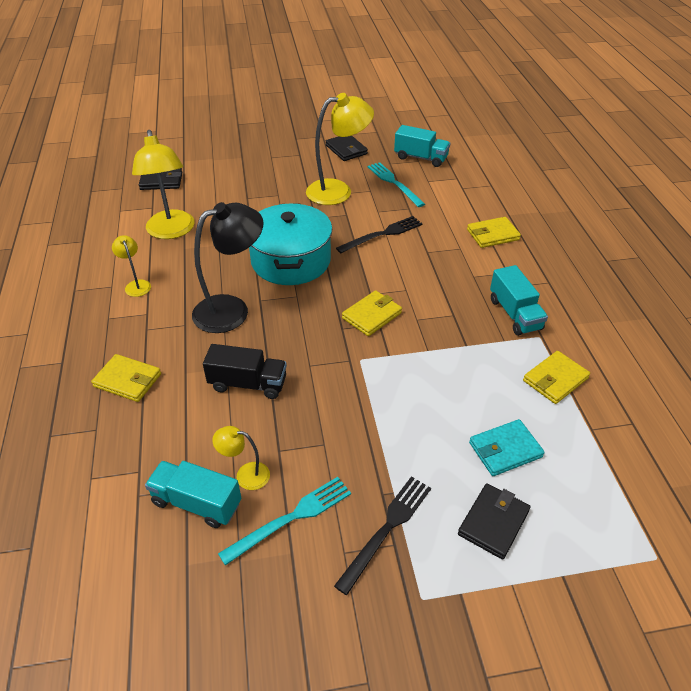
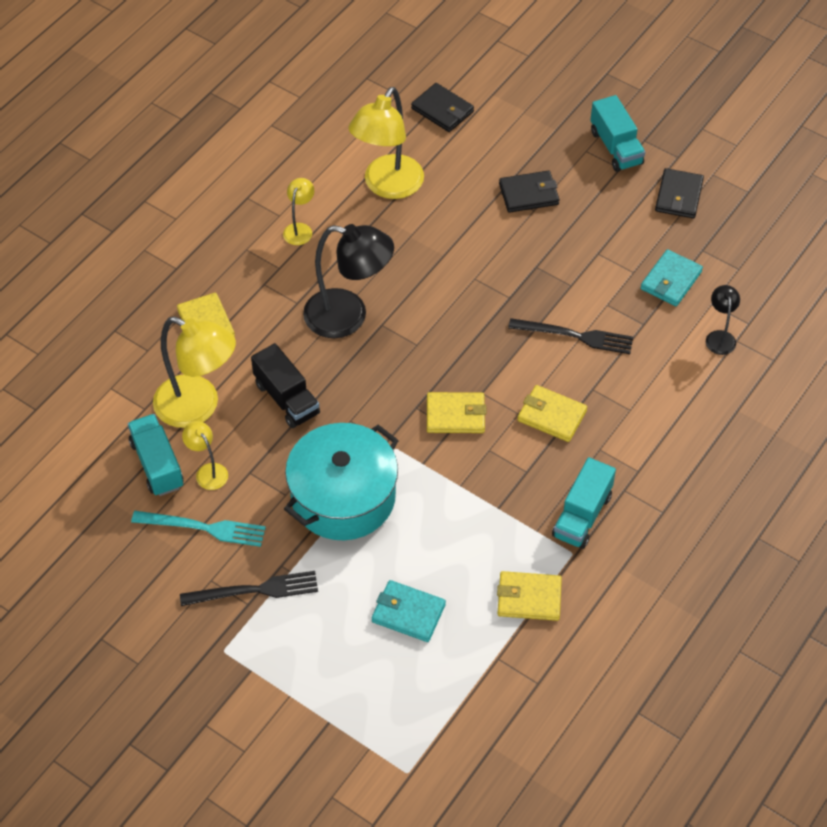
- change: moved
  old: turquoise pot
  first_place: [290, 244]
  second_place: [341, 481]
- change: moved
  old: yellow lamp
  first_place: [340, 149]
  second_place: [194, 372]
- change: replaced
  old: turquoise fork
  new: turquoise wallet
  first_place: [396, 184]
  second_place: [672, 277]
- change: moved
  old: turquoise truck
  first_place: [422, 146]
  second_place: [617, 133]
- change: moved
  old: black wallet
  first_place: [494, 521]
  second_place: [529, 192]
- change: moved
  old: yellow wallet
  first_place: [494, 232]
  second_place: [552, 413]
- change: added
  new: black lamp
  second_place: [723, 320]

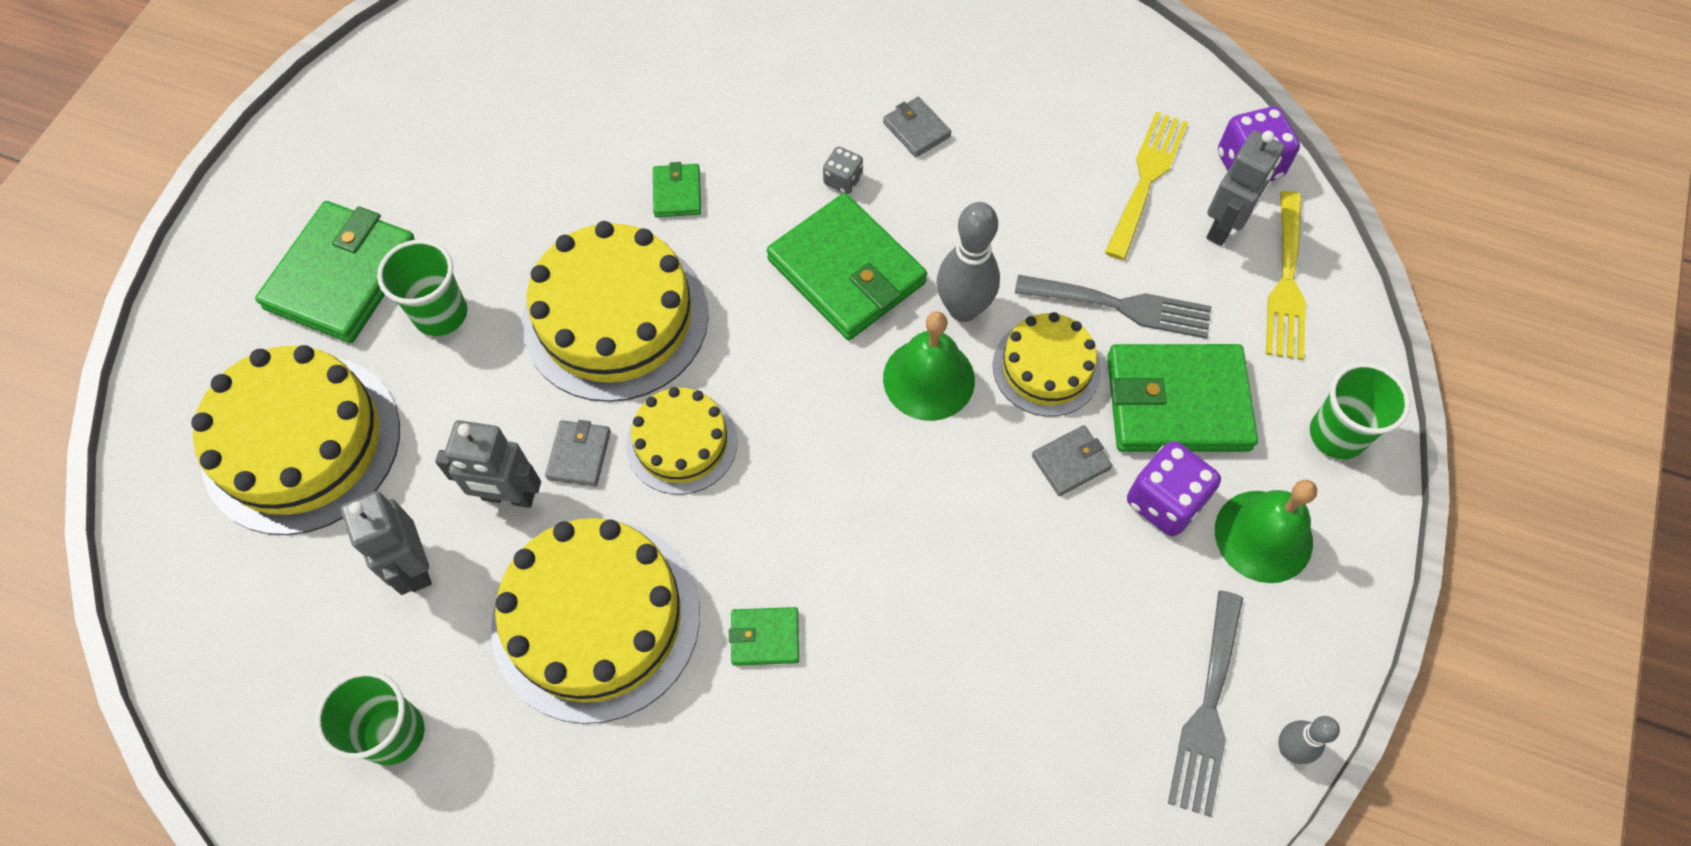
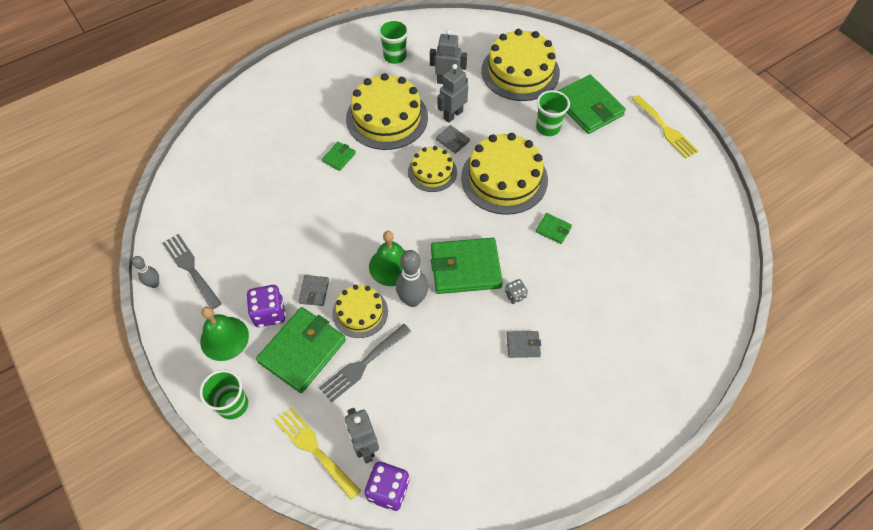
- change: moved
  old: yellow fork
  first_place: [1146, 186]
  second_place: [665, 127]

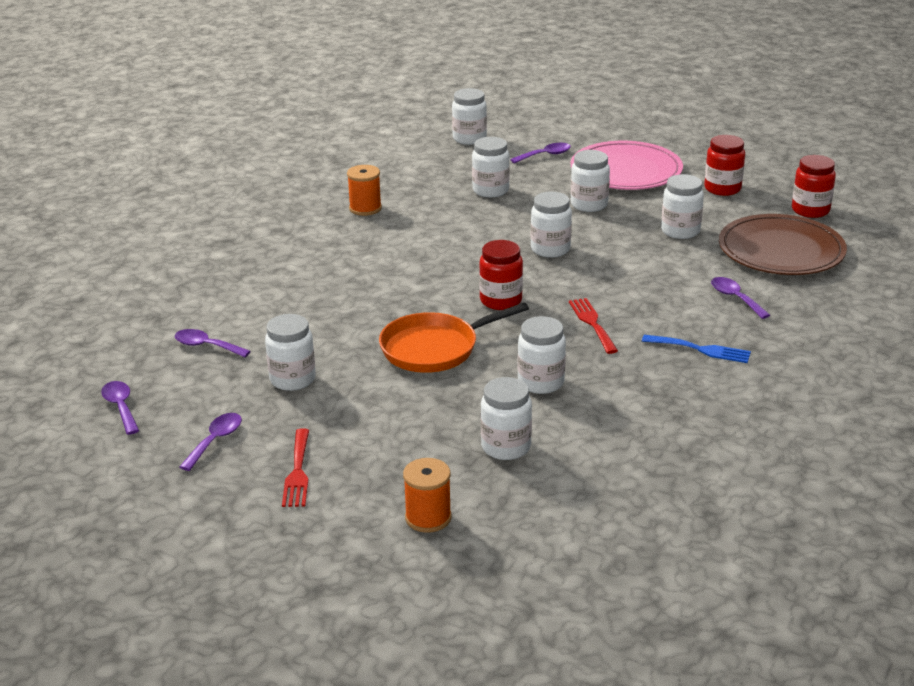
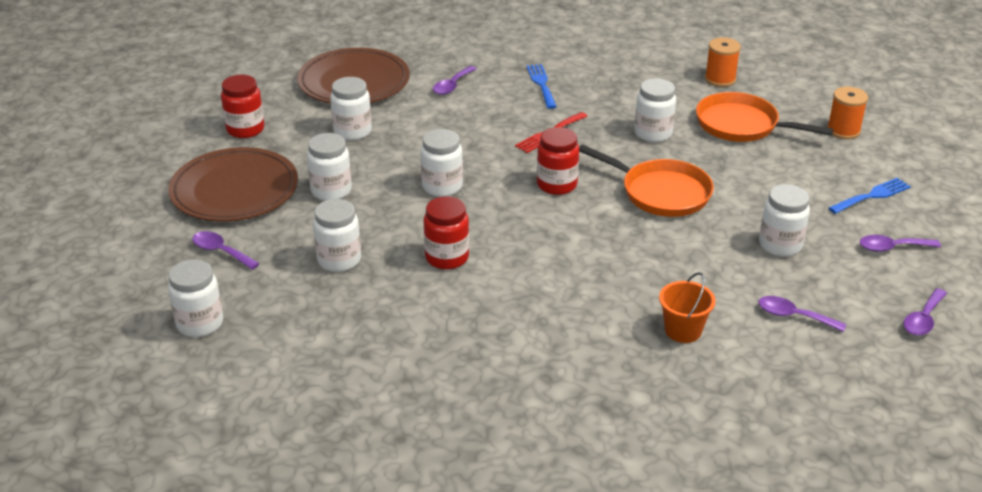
- change: turned
  old: purple spoon
  first_place: [213, 343]
  second_place: [802, 314]
  degrees: 120
- change: recoloured
  old: red fork
  new: blue fork
  first_place: [295, 467]
  second_place: [870, 196]
- change: moved
  old: orange spool
  first_place: [364, 190]
  second_place: [723, 62]
- change: replaced
  old: white jar
  new: orange pan
  first_place: [506, 418]
  second_place: [764, 117]
- change: recoloured
  old: pink plate
  new: brown plate
  first_place: [627, 165]
  second_place: [233, 184]
- change: moved
  old: red jar
  first_place: [814, 186]
  second_place: [446, 232]
- change: added
  new: orange bucket
  second_place: [687, 307]

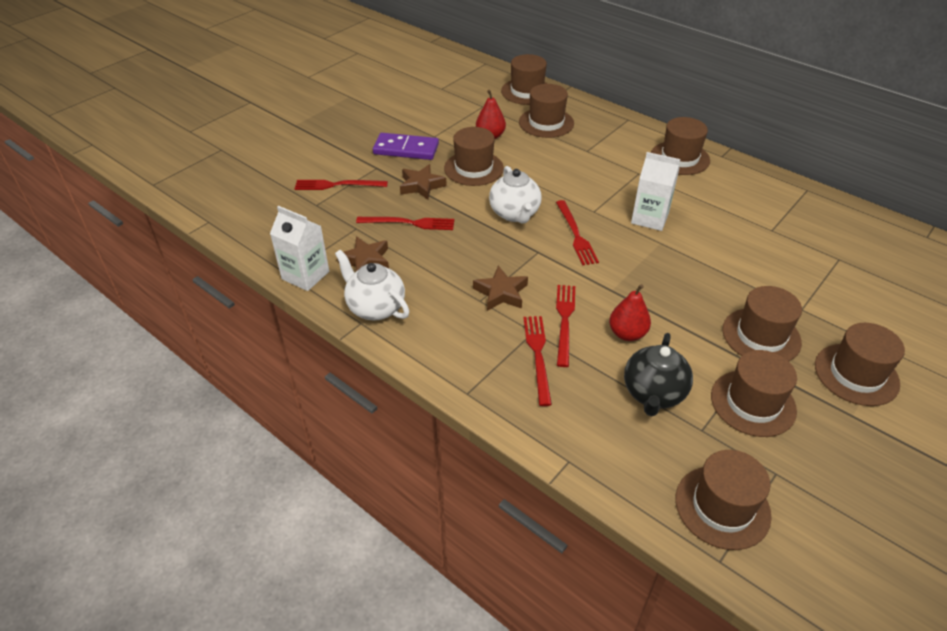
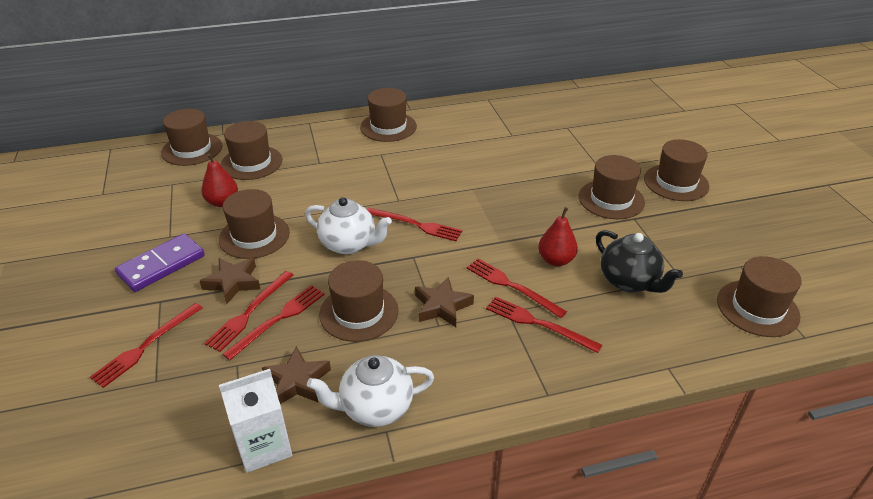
- change: removed
  old: white carton
  first_place: [655, 191]
- change: moved
  old: brown hat
  first_place: [754, 393]
  second_place: [359, 301]
- change: added
  new: red fork
  second_place: [249, 311]

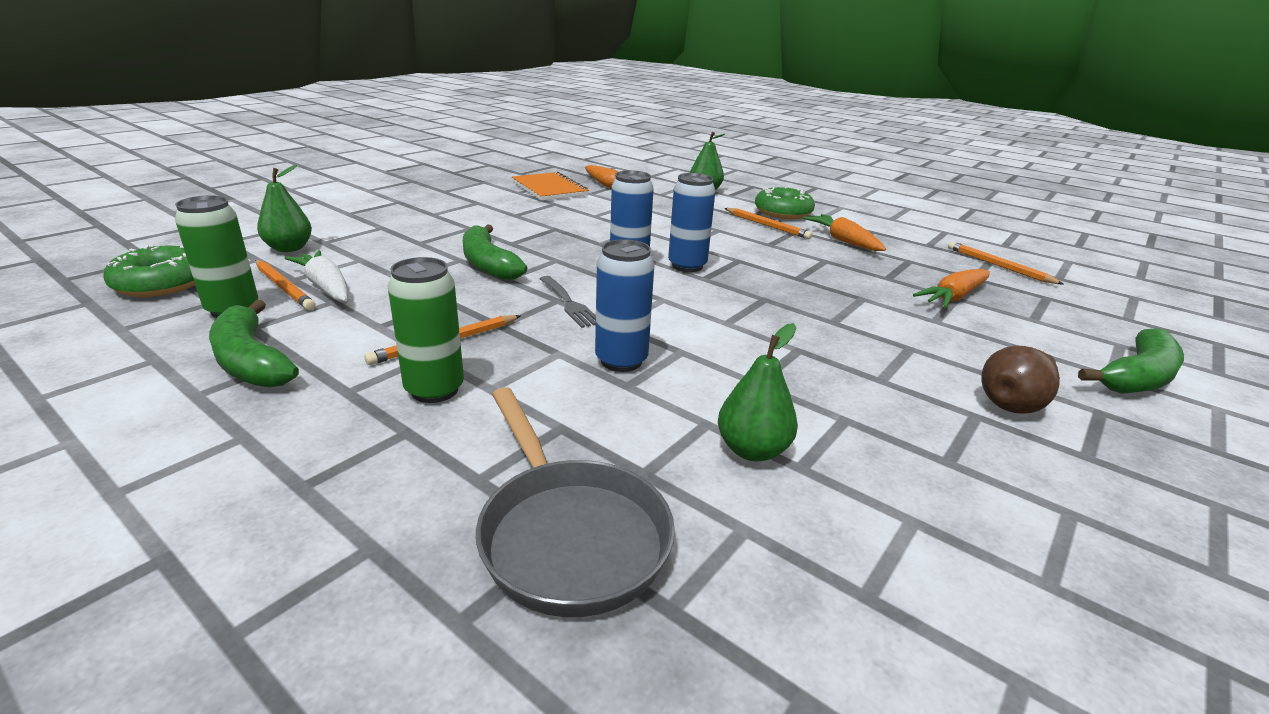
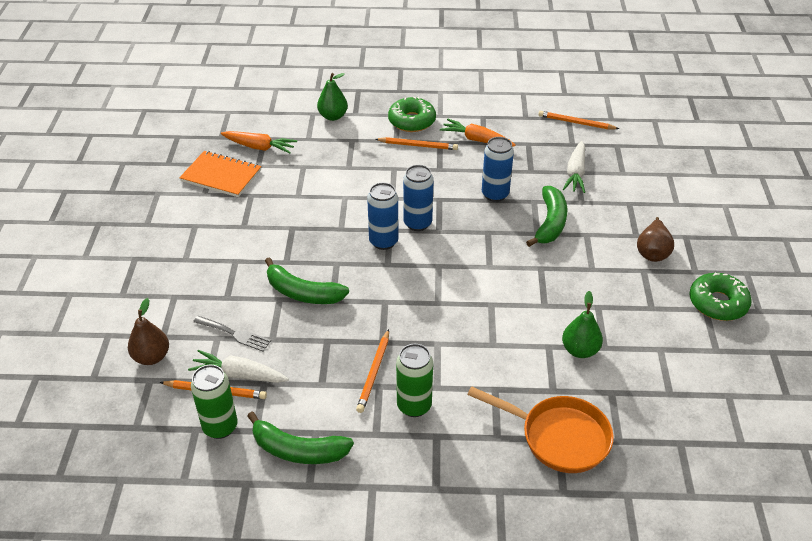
- change: moved
  old: green donut
  first_place: [149, 271]
  second_place: [720, 296]
- change: recoloured
  old: green pear
  new: brown pear
  first_place: [284, 208]
  second_place: [148, 331]
- change: recoloured
  old: grey pan
  new: orange pan
  first_place: [575, 502]
  second_place: [540, 429]
- change: moved
  old: grey fork
  first_place: [568, 302]
  second_place: [232, 334]
- change: moved
  old: blue can
  first_place: [624, 305]
  second_place: [498, 169]
- change: recoloured
  old: orange carrot
  new: white carrot
  first_place: [951, 288]
  second_place: [574, 167]
- change: moved
  old: green banana
  first_place: [1131, 361]
  second_place: [546, 216]

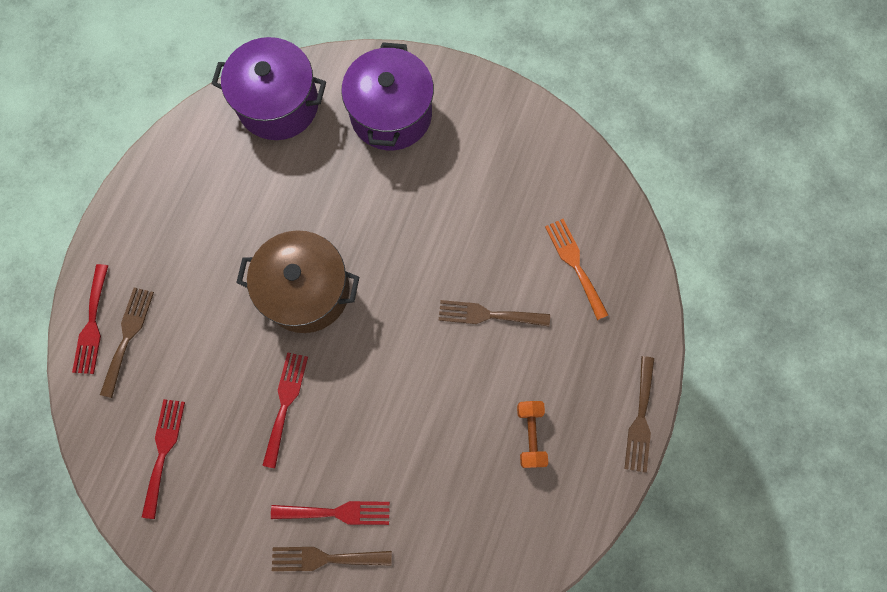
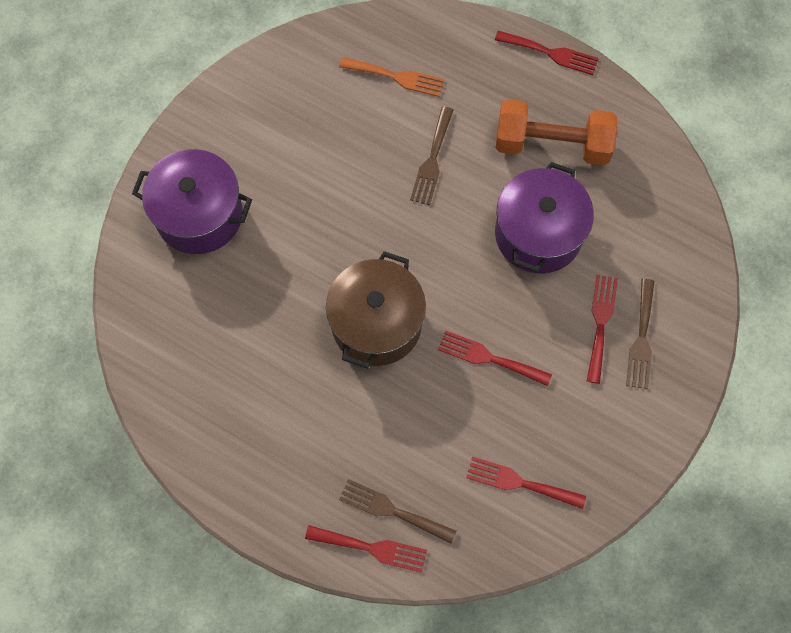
- change: moved
  old: purple pot
  first_place: [269, 88]
  second_place: [544, 218]
- change: resized
  old: orange dumbbell
  first_place: [532, 434]
  second_place: [557, 132]
  factor: 1.91
- change: turned
  old: orange fork
  first_place: [576, 269]
  second_place: [392, 77]
  degrees: -150
- change: recoloured
  old: brown fork
  new: red fork
  first_place: [639, 414]
  second_place: [547, 52]

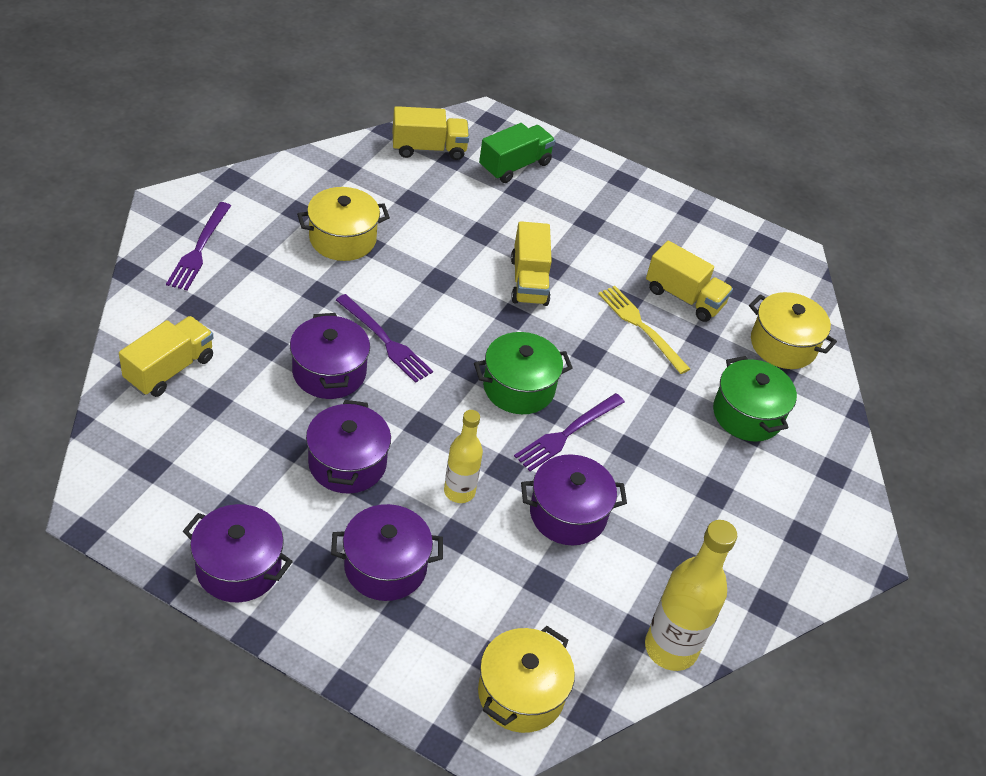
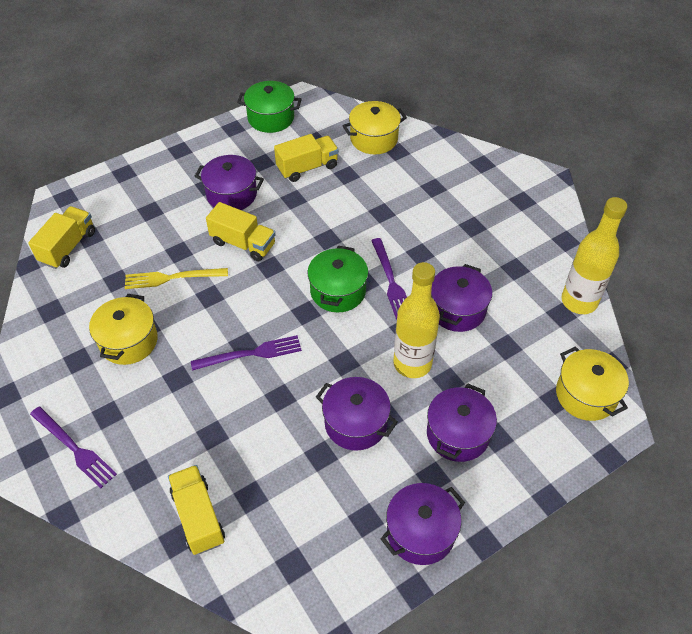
- change: moved
  old: purple pot
  first_place: [330, 356]
  second_place: [229, 182]
- change: resized
  old: yellow bottle
  first_place: [463, 456]
  second_place: [416, 320]
  factor: 1.6
- change: removed
  old: green truck
  first_place: [517, 153]
- change: moved
  old: yellow fork
  first_place: [644, 330]
  second_place: [176, 278]
- change: moved
  old: green pot
  first_place: [755, 399]
  second_place: [269, 107]

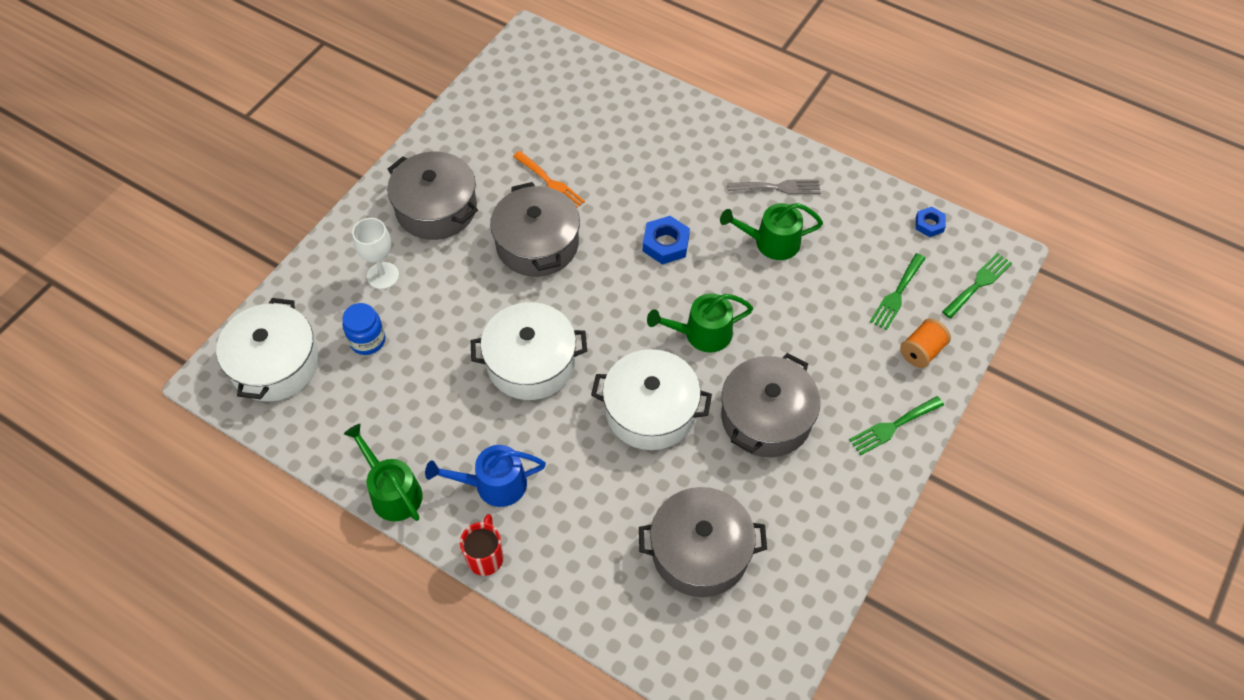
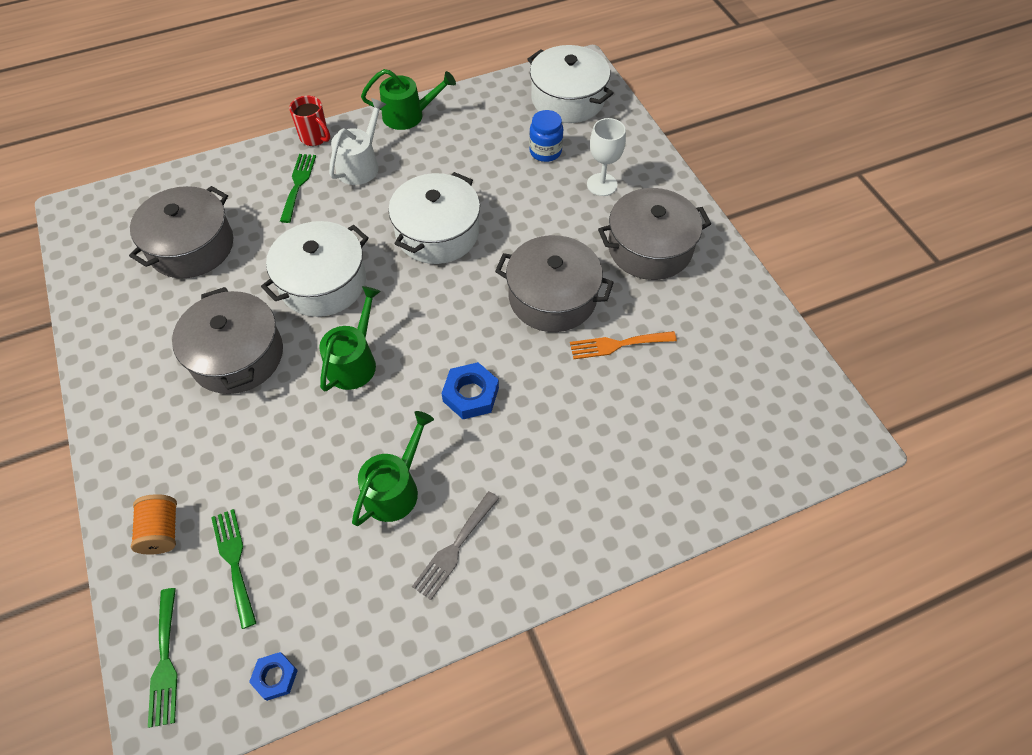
- change: recoloured
  old: blue watering can
  new: white watering can
  first_place: [485, 476]
  second_place: [357, 141]
- change: moved
  old: green fork
  first_place: [896, 425]
  second_place: [298, 188]

